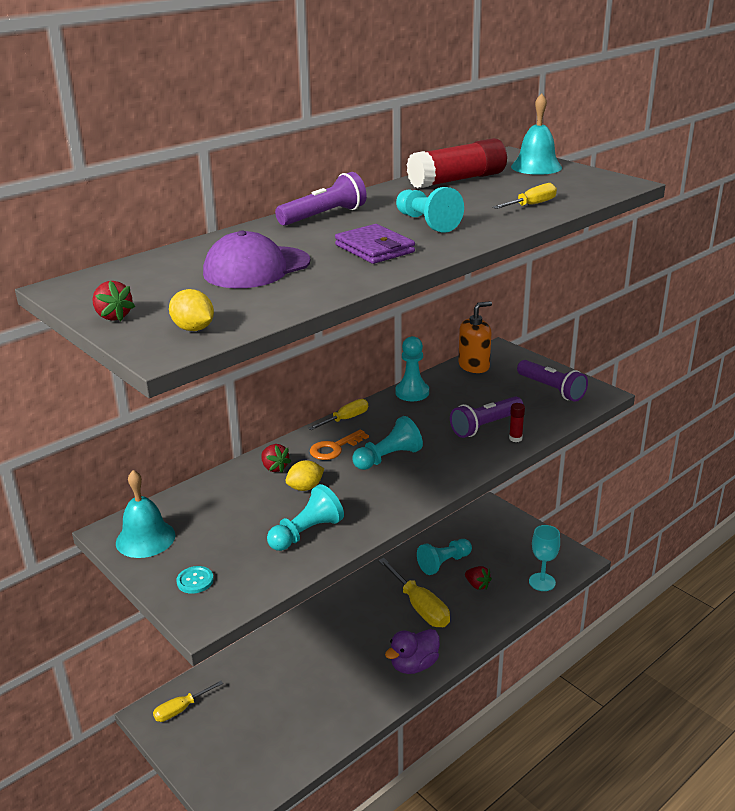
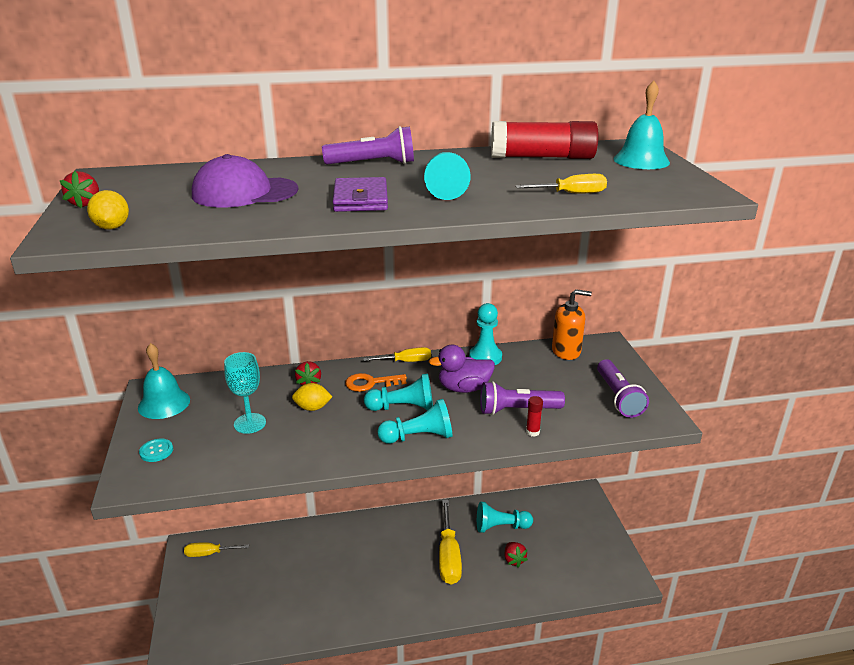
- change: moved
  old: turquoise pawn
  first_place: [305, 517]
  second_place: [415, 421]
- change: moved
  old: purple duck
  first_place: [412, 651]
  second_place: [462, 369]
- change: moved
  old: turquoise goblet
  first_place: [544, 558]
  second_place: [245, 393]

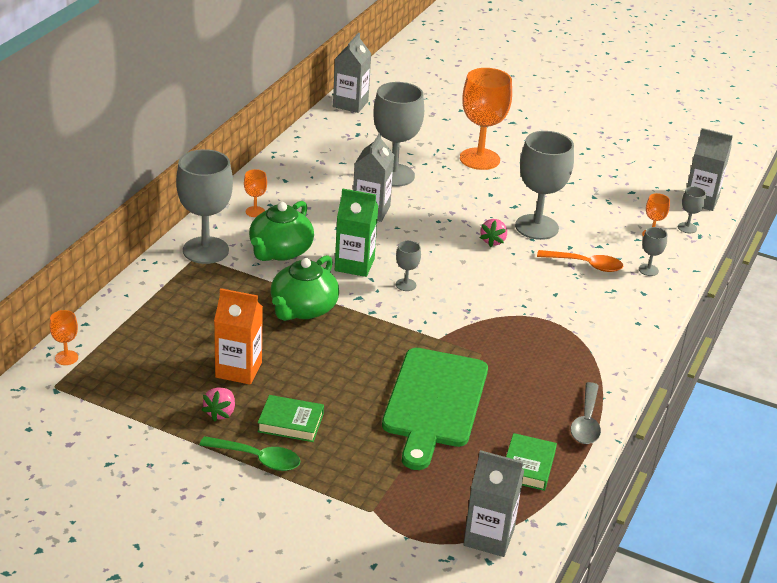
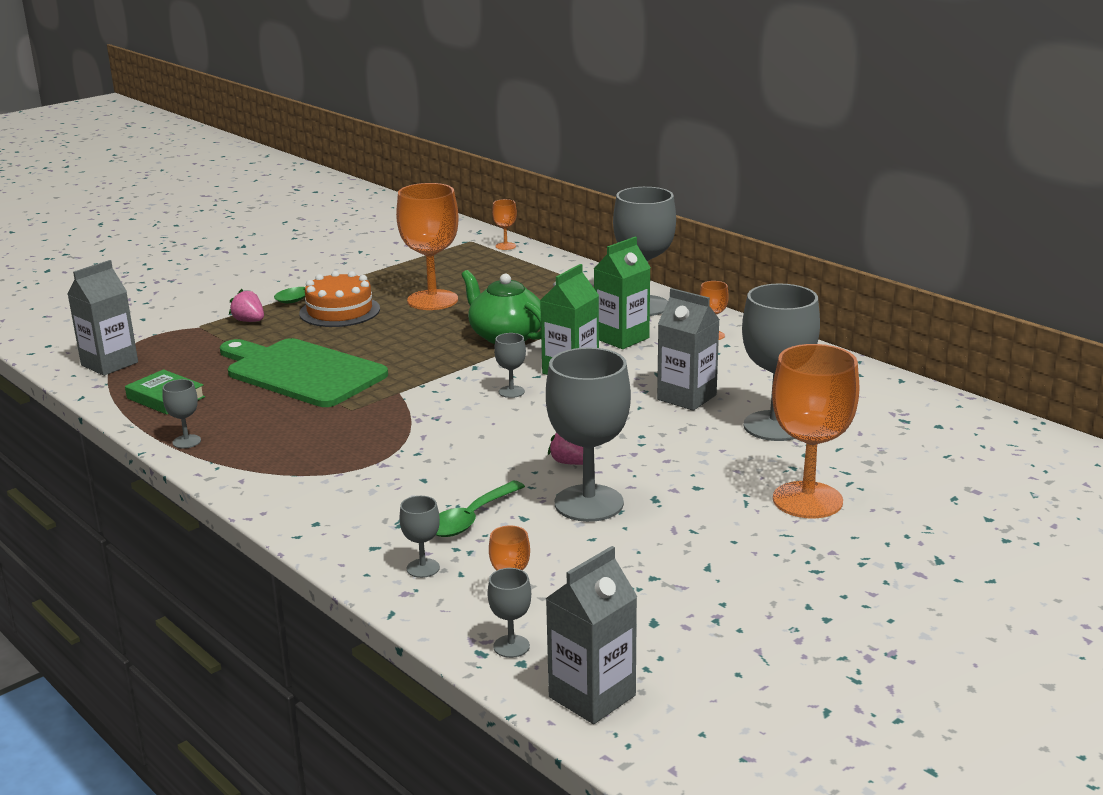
- change: moved
  old: pink strawberry
  first_place: [218, 405]
  second_place: [246, 305]
- change: replaced
  old: orange carton
  new: orange goblet
  first_place: [238, 336]
  second_place: [427, 246]
- change: replaced
  old: green teapot
  new: green carton
  first_place: [281, 231]
  second_place: [622, 293]
- change: replaced
  old: green book
  new: orange cake
  first_place: [290, 418]
  second_place: [339, 299]
- change: removed
  old: grey carton
  first_place: [352, 73]
- change: recoloured
  old: orange spoon
  new: green spoon
  first_place: [580, 261]
  second_place: [480, 509]
- change: replaced
  old: grey spoon
  new: grey goblet
  first_place: [586, 413]
  second_place: [182, 413]

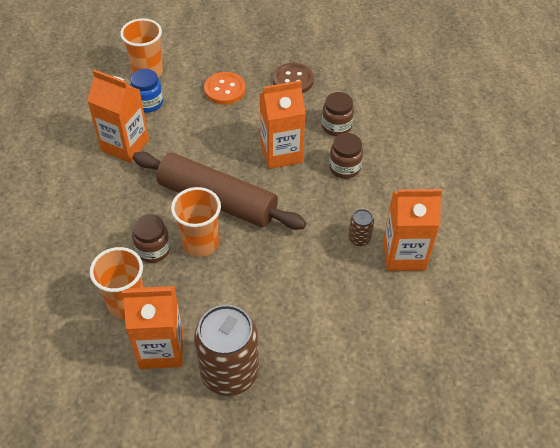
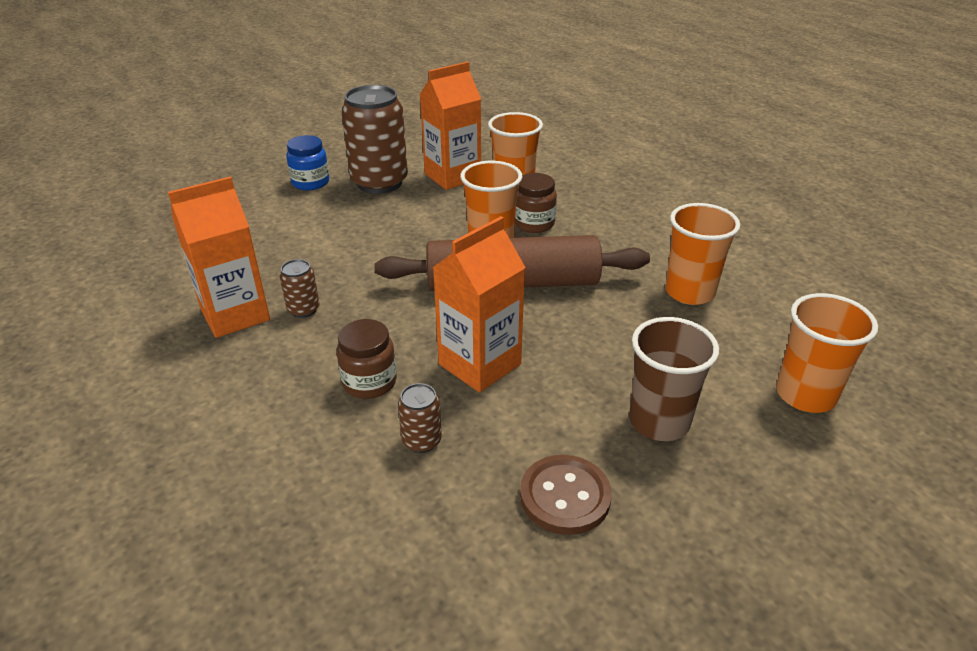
- change: replaced
  old: orange carton
  new: orange cup
  first_place: [118, 116]
  second_place: [702, 254]
- change: moved
  old: blue jar
  first_place: [146, 90]
  second_place: [307, 162]
- change: replaced
  old: orange button
  new: brown cup
  first_place: [225, 88]
  second_place: [674, 379]
- change: replaced
  old: brown jar
  new: brown can
  first_place: [338, 114]
  second_place: [420, 418]

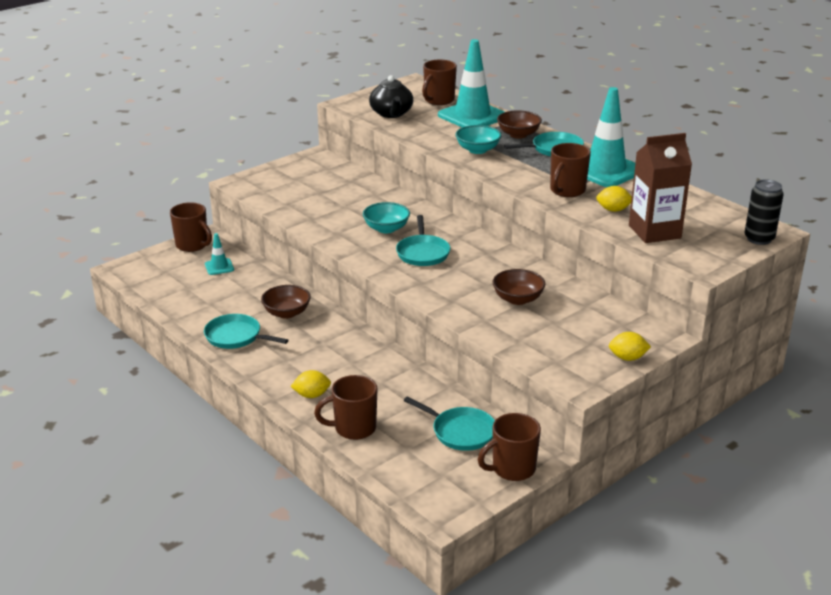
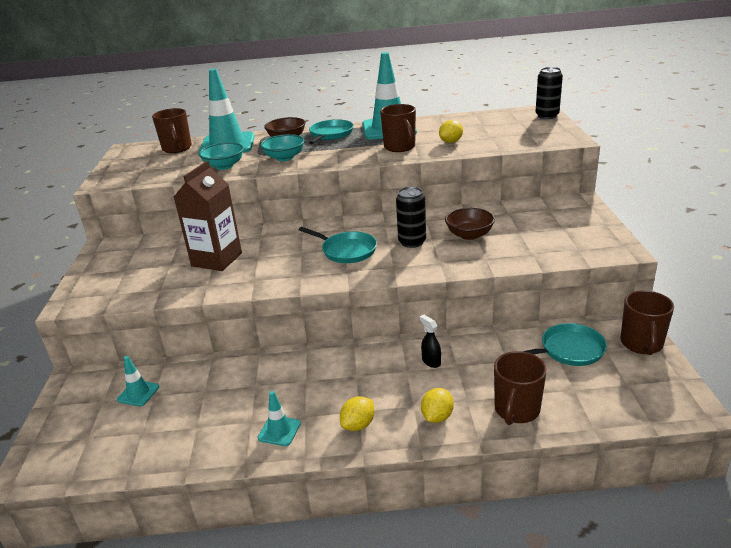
- change: removed
  old: brown mug
  first_place: [191, 227]
- change: replaced
  old: turquoise pan
  new: turquoise traffic cone
  first_place: [246, 331]
  second_place: [279, 418]
- change: removed
  old: brown bowl
  first_place: [286, 302]
- change: moved
  old: turquoise bowl
  first_place: [386, 217]
  second_place: [221, 156]
- change: removed
  old: black teapot
  first_place: [391, 96]
- change: moved
  old: yellow lemon
  first_place: [630, 346]
  second_place: [357, 413]
- change: moved
  old: brown carton
  first_place: [660, 188]
  second_place: [208, 216]
- change: added
  new: black can
  second_place: [411, 217]
- change: added
  new: black spray bottle
  second_place: [430, 341]

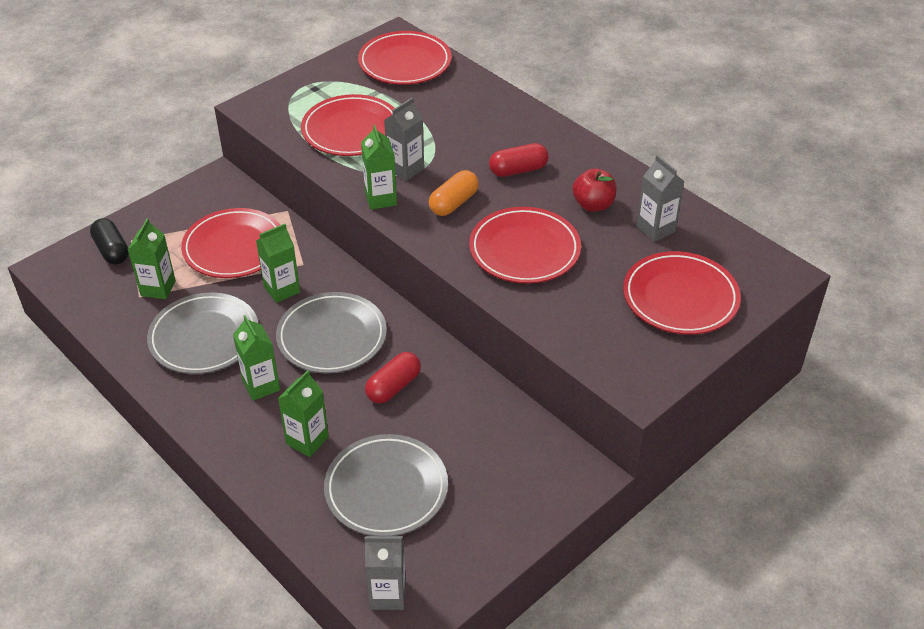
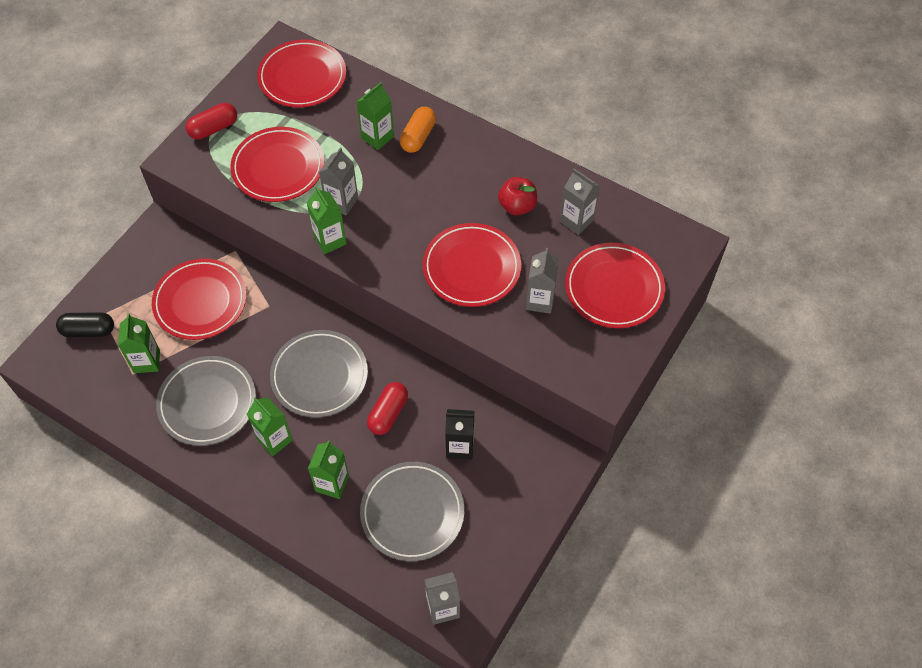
- change: turned
  old: black capsule
  first_place: [109, 241]
  second_place: [85, 324]
  degrees: -45
- change: moved
  old: green carton
  first_place: [278, 263]
  second_place: [375, 116]
- change: moved
  old: orange capsule
  first_place: [454, 193]
  second_place: [418, 130]
- change: moved
  old: red capsule
  first_place: [519, 160]
  second_place: [211, 121]
- change: added
  new: black carton
  second_place: [459, 434]
- change: added
  new: grey carton
  second_place: [542, 281]

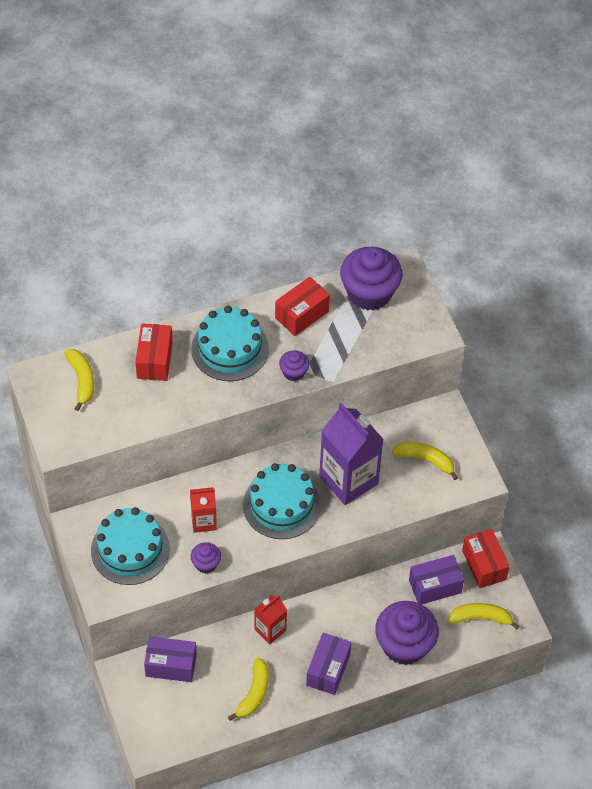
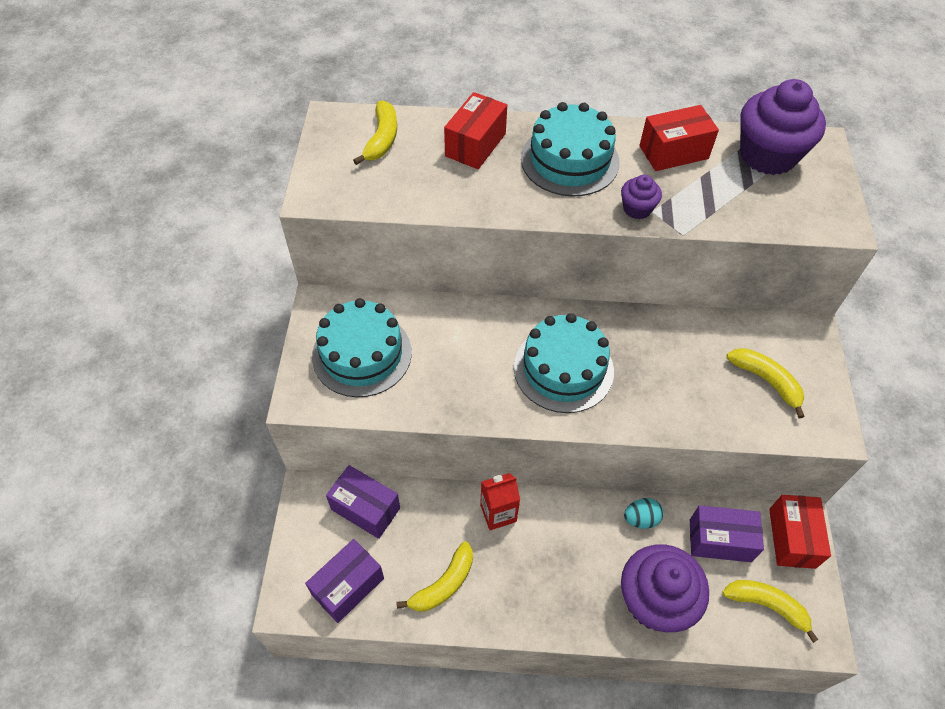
- change: removed
  old: red carton
  first_place: [203, 510]
- change: removed
  old: purple cupcake
  first_place: [205, 558]
- change: moved
  old: purple box
  first_place: [328, 664]
  second_place: [344, 581]
- change: removed
  old: purple carton
  first_place: [351, 454]
- change: added
  new: turquoise egg
  second_place: [644, 513]

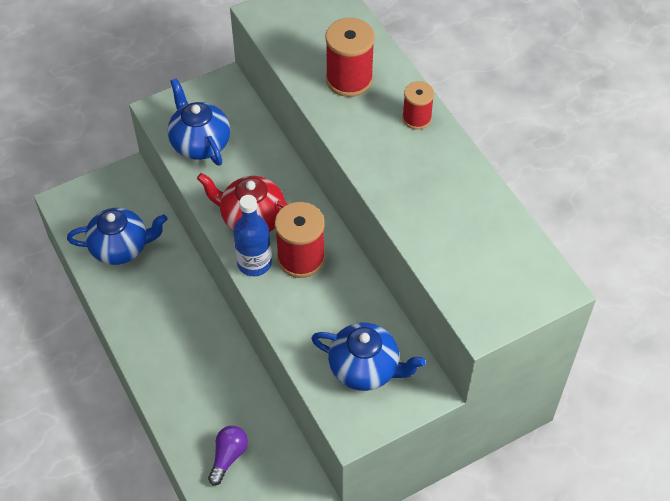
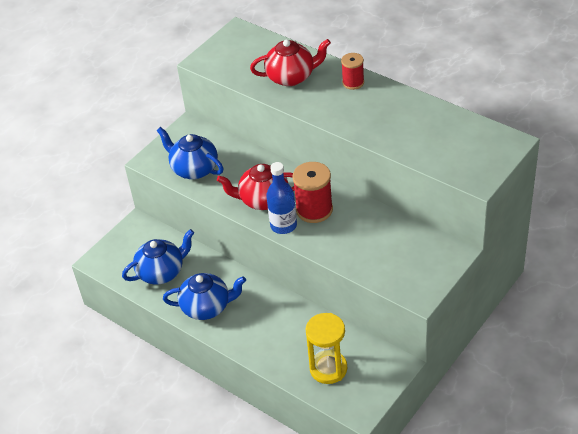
- change: replaced
  old: purple light bulb
  new: yellow hourglass
  first_place: [228, 455]
  second_place: [326, 348]
- change: moved
  old: blue teapot
  first_place: [368, 357]
  second_place: [204, 296]
- change: replaced
  old: red spool
  new: red teapot
  first_place: [350, 57]
  second_place: [290, 62]

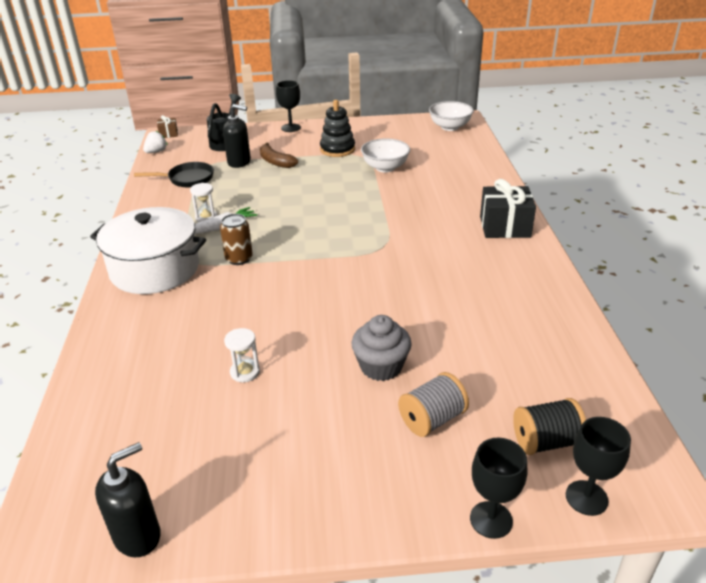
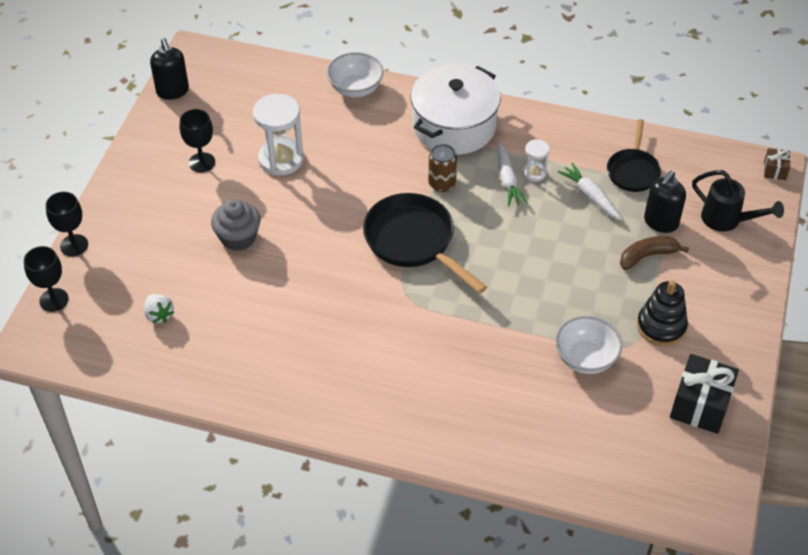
- change: moved
  old: white strawberry
  first_place: [155, 142]
  second_place: [159, 308]
- change: resized
  old: white hourglass
  first_place: [242, 355]
  second_place: [278, 134]
  factor: 1.92
- change: moved
  old: black goblet
  first_place: [288, 106]
  second_place: [197, 140]
- change: removed
  old: grey spool
  first_place: [433, 404]
- change: moved
  old: white bowl
  first_place: [451, 116]
  second_place: [355, 74]
- change: moved
  old: black gift
  first_place: [508, 208]
  second_place: [704, 394]
- change: removed
  old: black spool
  first_place: [549, 426]
- change: added
  new: black pan
  second_place: [425, 243]
- change: added
  new: white carrot
  second_place: [590, 192]

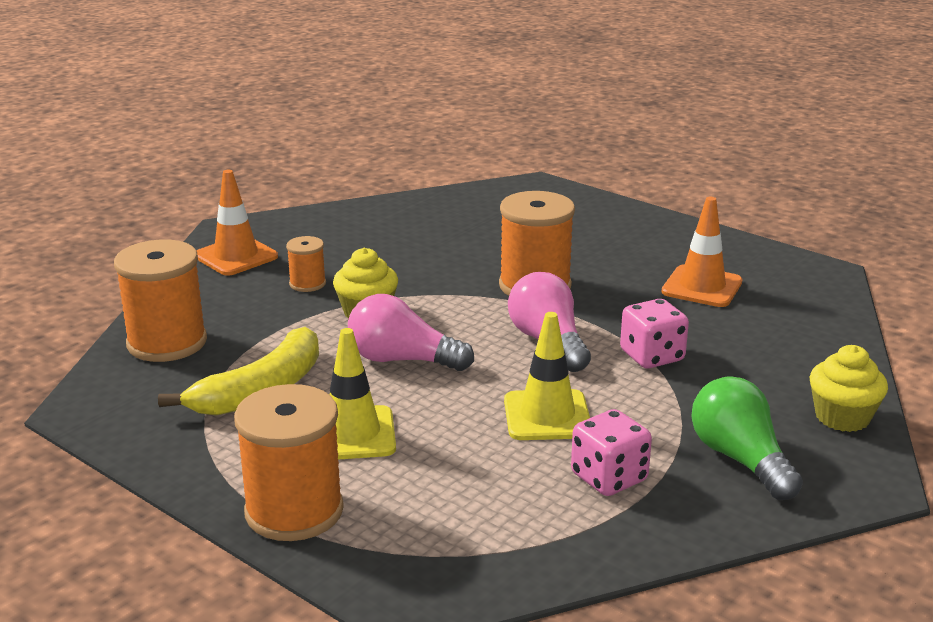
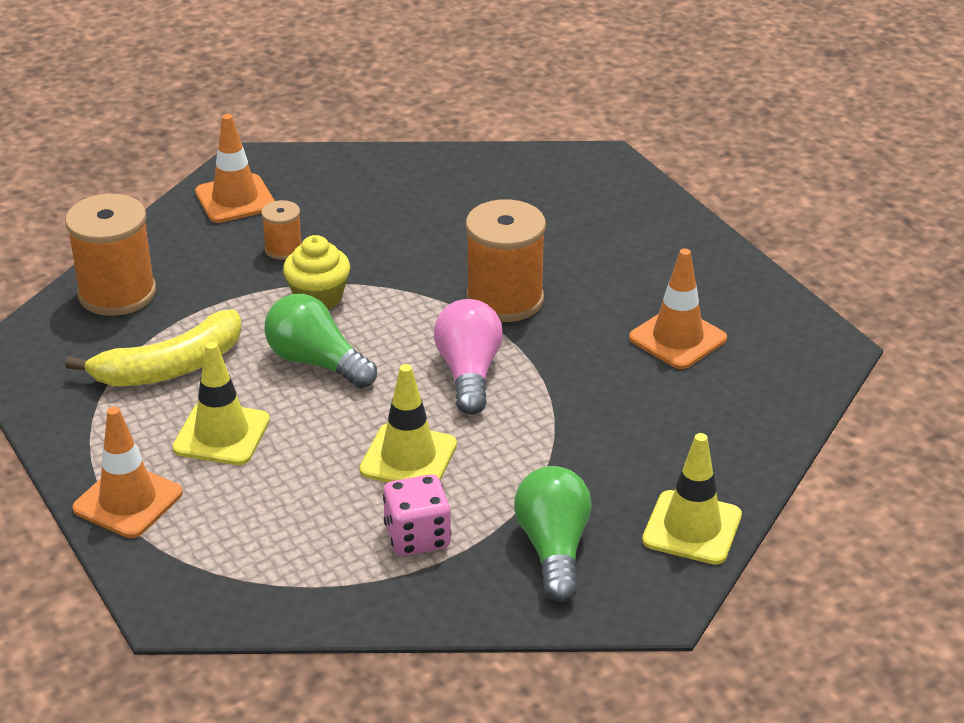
- change: replaced
  old: orange spool
  new: orange traffic cone
  first_place: [289, 462]
  second_place: [128, 472]
- change: recoloured
  old: pink light bulb
  new: green light bulb
  first_place: [411, 332]
  second_place: [320, 341]
- change: removed
  old: pink dice
  first_place: [654, 334]
- change: replaced
  old: yellow cupcake
  new: yellow traffic cone
  first_place: [849, 388]
  second_place: [692, 499]

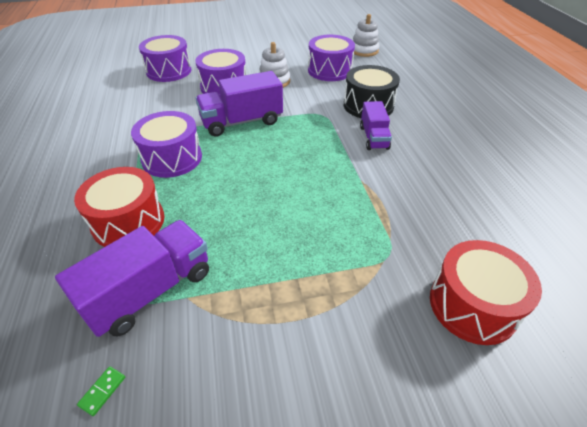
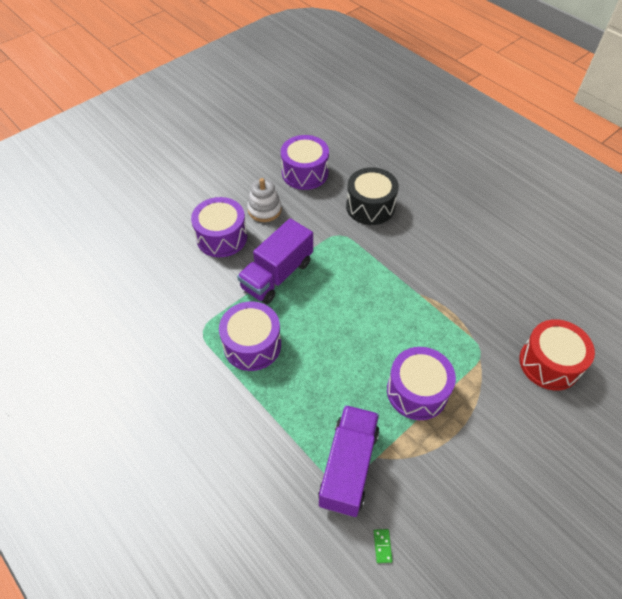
- change: removed
  old: red drum
  first_place: [119, 207]
- change: moved
  old: purple drum
  first_place: [165, 58]
  second_place: [421, 383]
- change: removed
  old: white stacking toy
  first_place: [366, 35]
- change: removed
  old: purple truck
  first_place: [376, 125]

